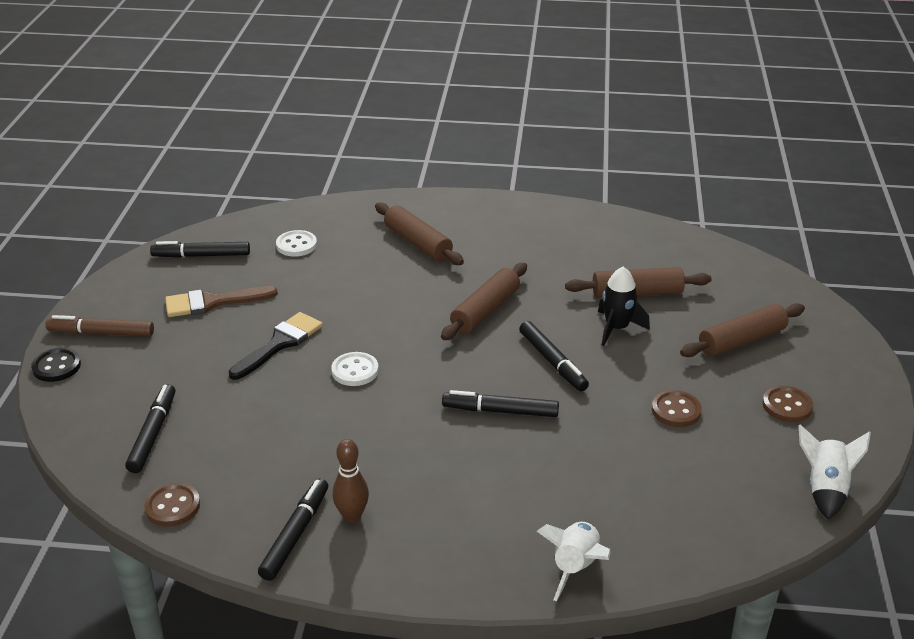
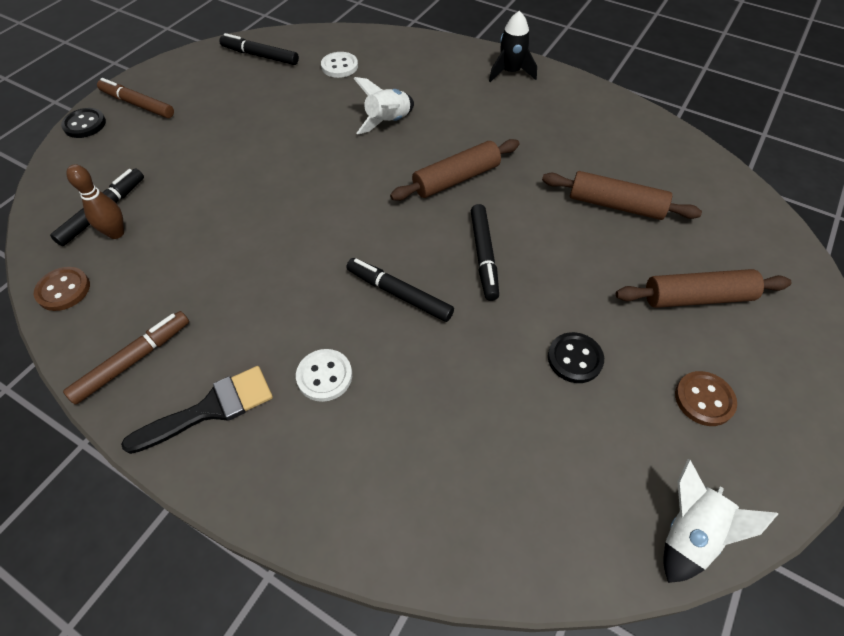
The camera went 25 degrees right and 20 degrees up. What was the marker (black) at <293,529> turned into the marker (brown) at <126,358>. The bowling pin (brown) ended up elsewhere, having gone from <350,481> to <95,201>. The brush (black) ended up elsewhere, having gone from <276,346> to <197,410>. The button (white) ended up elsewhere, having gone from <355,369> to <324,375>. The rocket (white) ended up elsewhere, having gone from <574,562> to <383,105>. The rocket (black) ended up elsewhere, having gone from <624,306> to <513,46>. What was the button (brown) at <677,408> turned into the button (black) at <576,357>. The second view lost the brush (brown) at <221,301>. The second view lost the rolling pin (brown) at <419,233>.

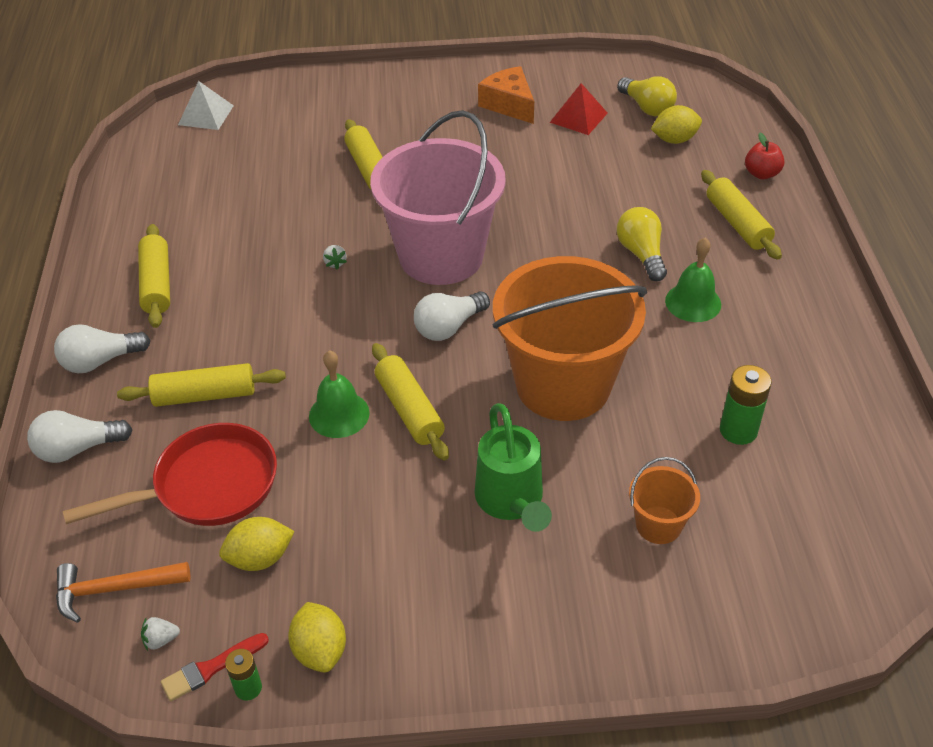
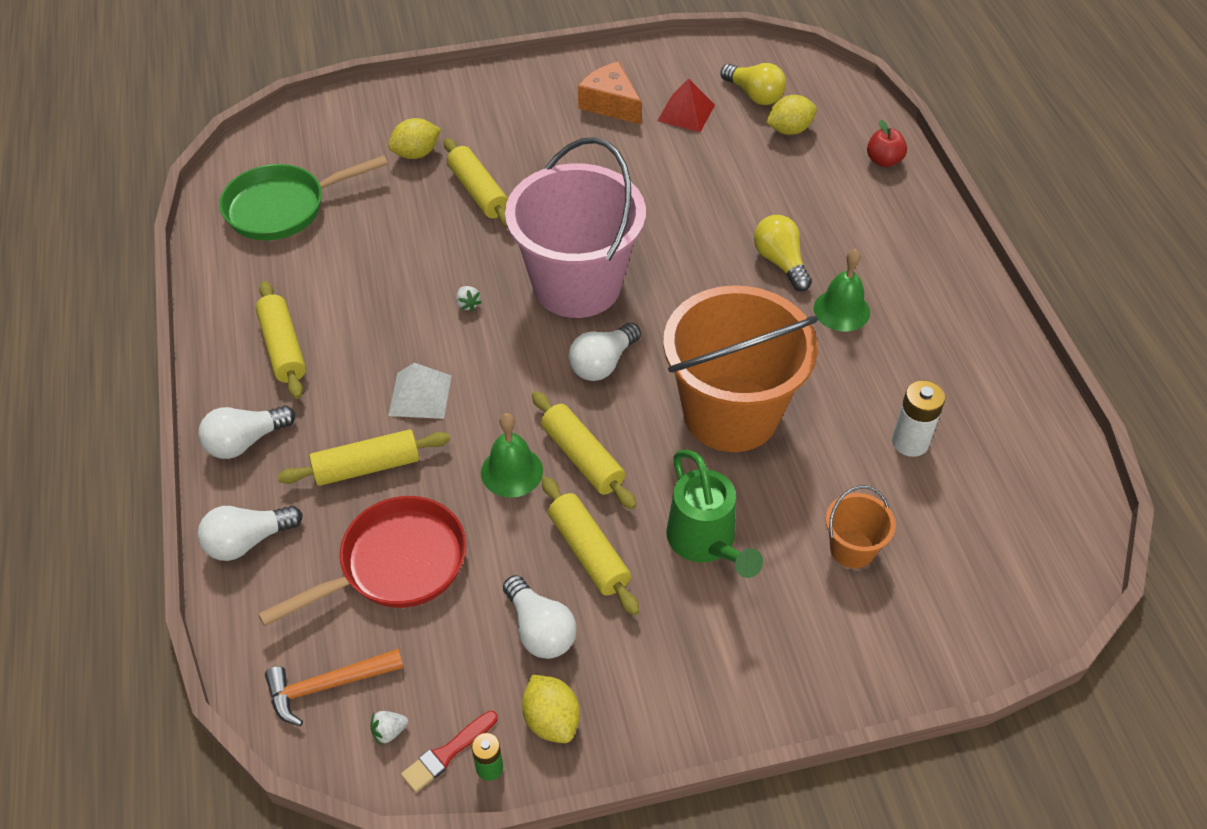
The camera went 10 degrees left and 5 degrees up. The second view gained the pan (green) at <303,197>. The lemon (yellow) ended up elsewhere, having gone from <257,544> to <414,138>. The pyramid (white) ended up elsewhere, having gone from <206,105> to <419,391>. The second view gained the light bulb (white) at <540,617>. The rolling pin (yellow) ended up elsewhere, having gone from <741,215> to <590,546>. What was the battery (green) at <746,405> turned into the battery (white) at <918,418>.

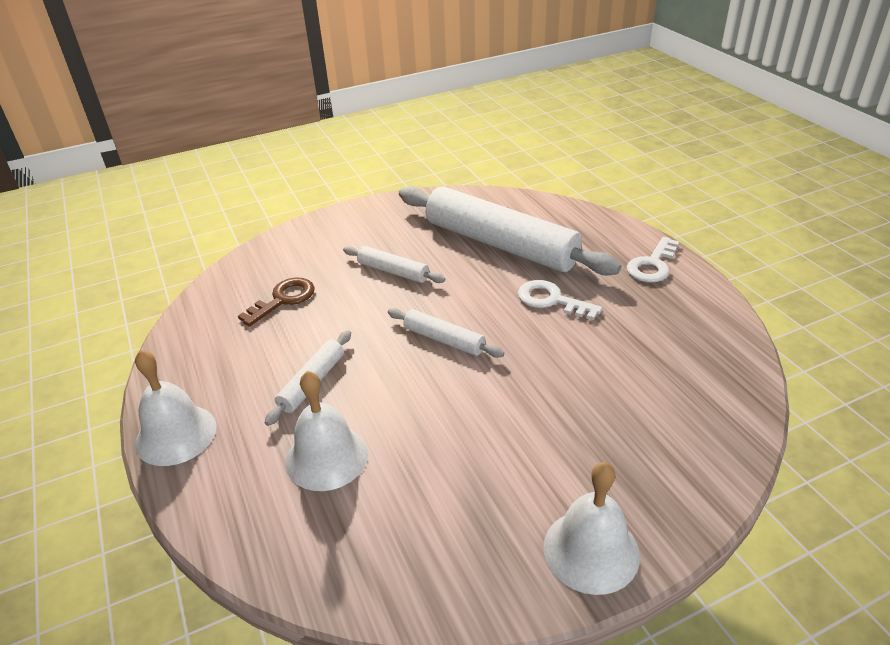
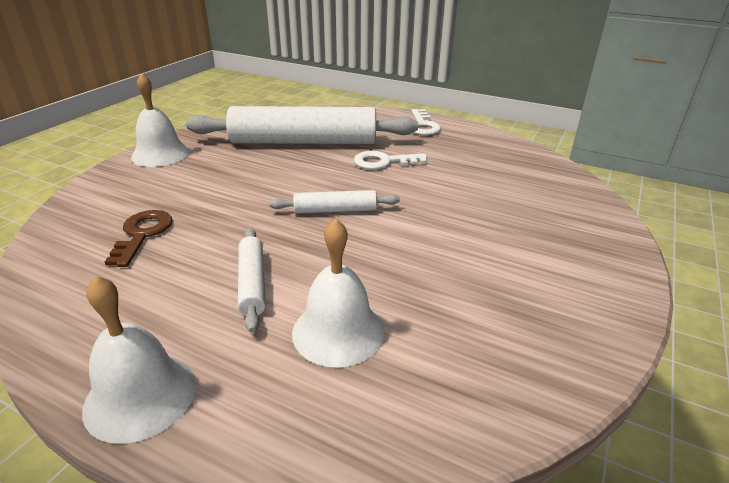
The camera went 40 degrees left and 5 degrees down. The bell (white) ended up elsewhere, having gone from <592,528> to <160,120>. The second view lost the rolling pin (white) at <394,264>.

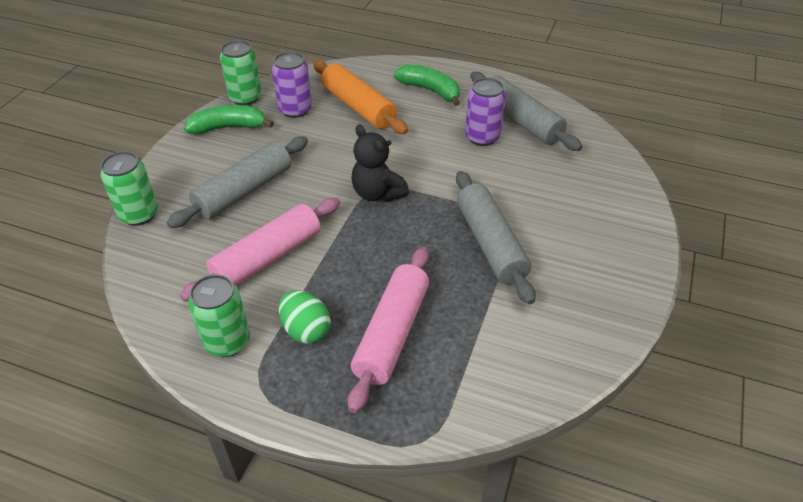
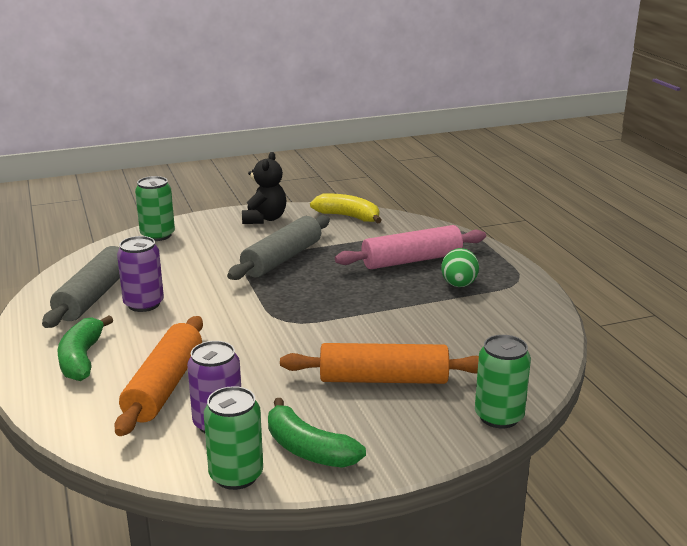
The camera went 130 degrees left and 20 degrees down. The can (green) ended up elsewhere, having gone from <219,315> to <155,208>. The teddy bear (black) ended up elsewhere, having gone from <380,163> to <264,188>. What was the rolling pin (grey) at <237,182> turned into the rolling pin (orange) at <379,363>. The second view gained the banana (yellow) at <346,208>. The second view lost the rolling pin (pink) at <260,249>.

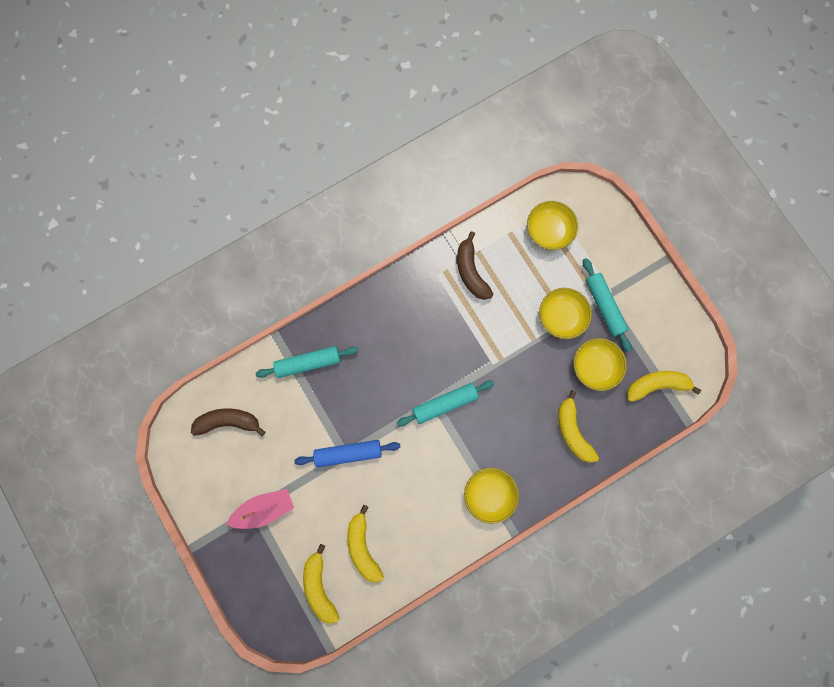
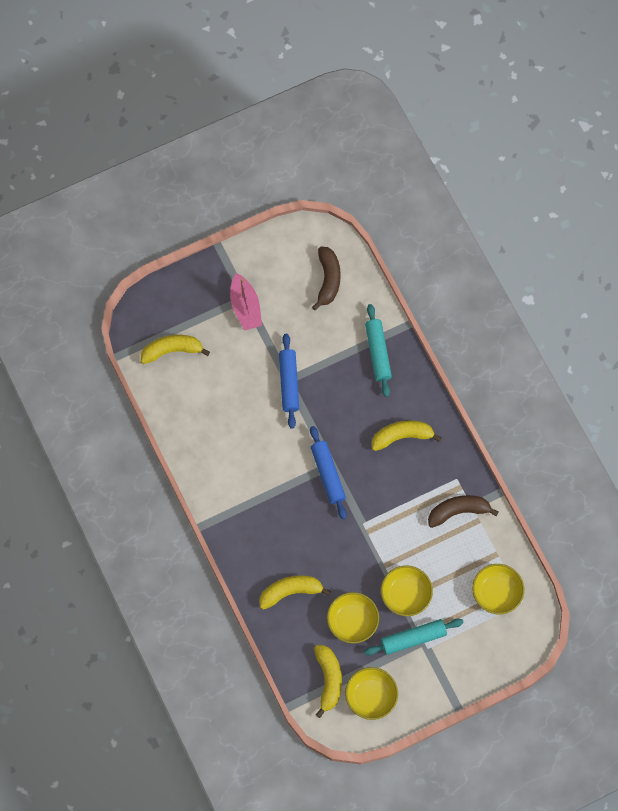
The camera went 95 degrees right and 10 degrees down. What was the rolling pin (turquoise) at <445,403> turned into the rolling pin (blue) at <328,472>. The bowl (yellow) ended up elsewhere, having gone from <491,496> to <371,693>. The banana (yellow) ended up elsewhere, having gone from <365,544> to <406,436>.

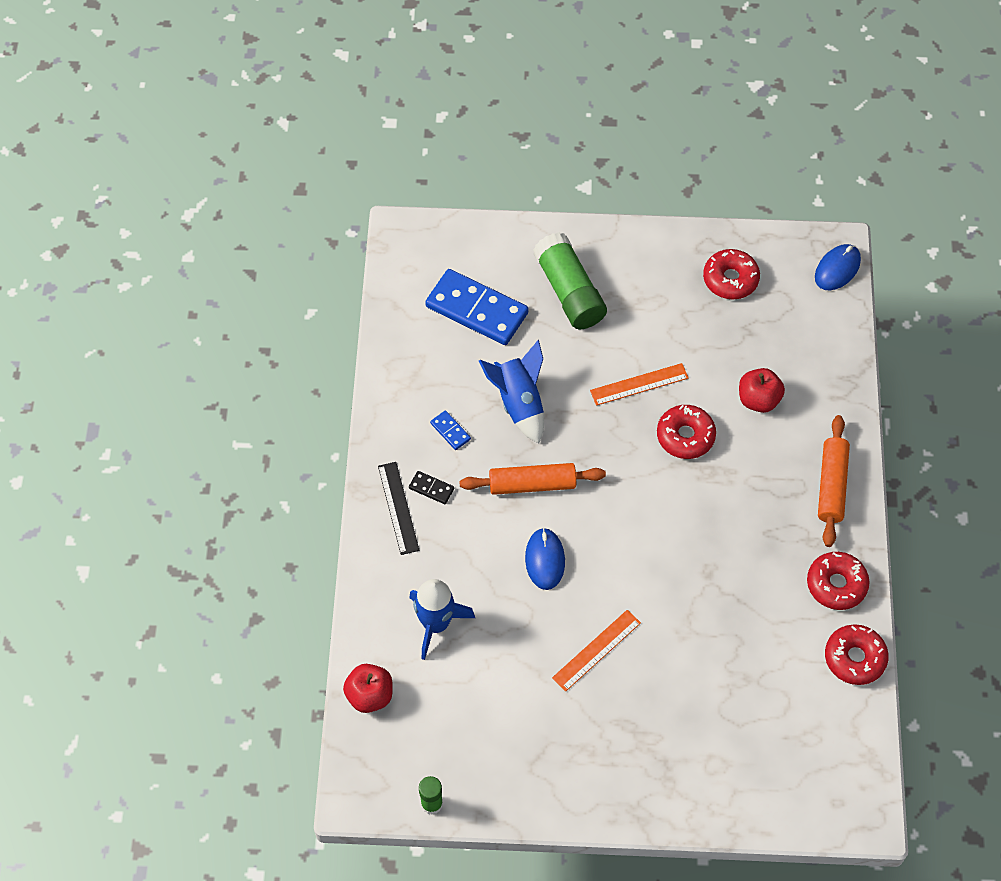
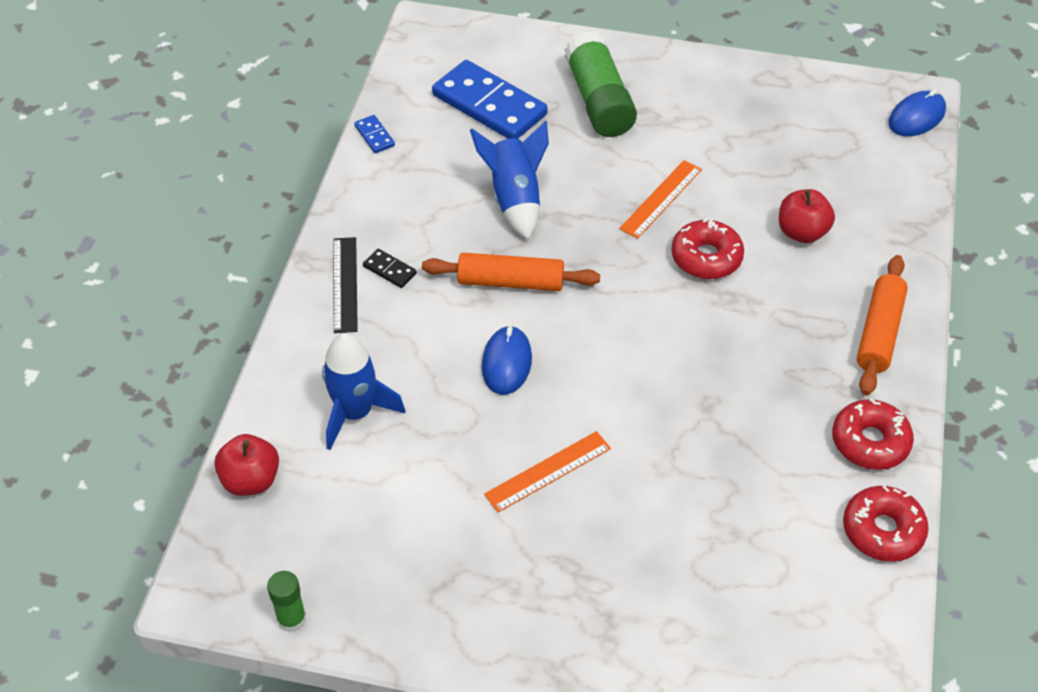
The camera went 10 degrees right and 10 degrees down. The domino (blue) ended up elsewhere, having gone from <450,430> to <374,134>. The ruler (orange) at <639,384> ended up facing another way, 45 degrees counterclockwise from before. The second view lost the donut (red) at <731,274>.

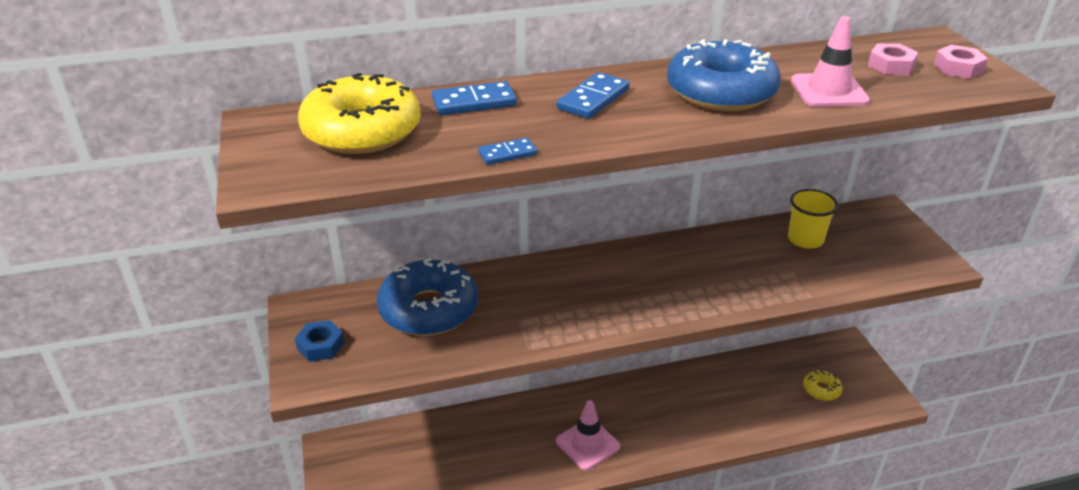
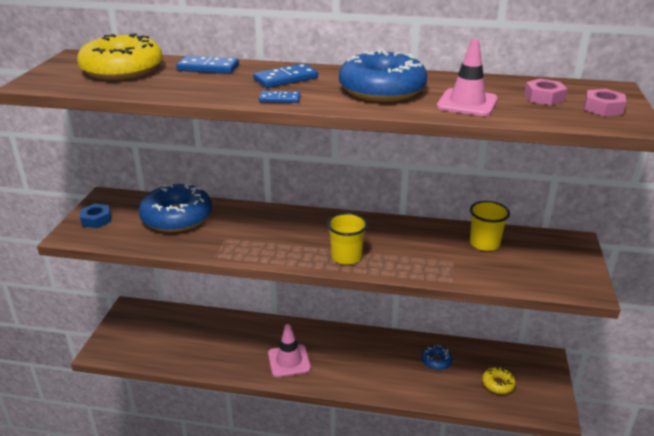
The camera went 25 degrees right and 5 degrees down. The domino (blue) ended up elsewhere, having gone from <507,151> to <279,97>. The second view gained the cup (yellow) at <347,239>. The second view gained the donut (blue) at <437,357>.

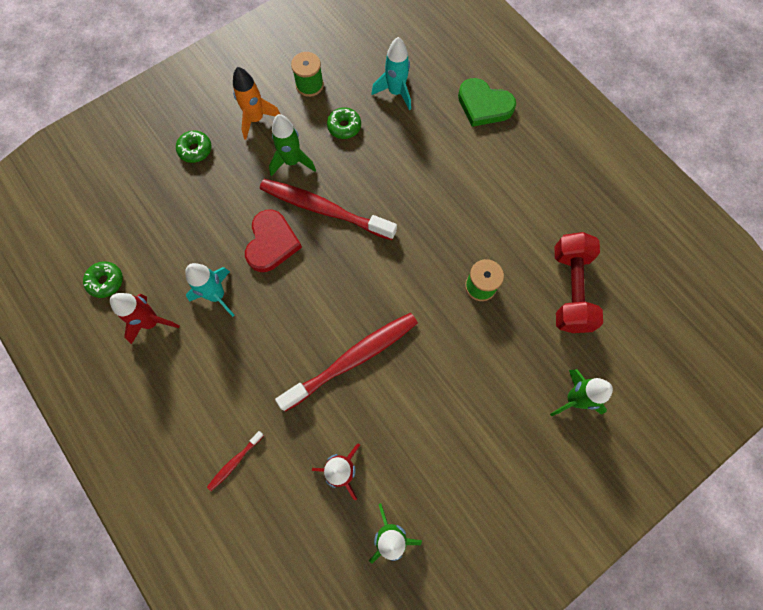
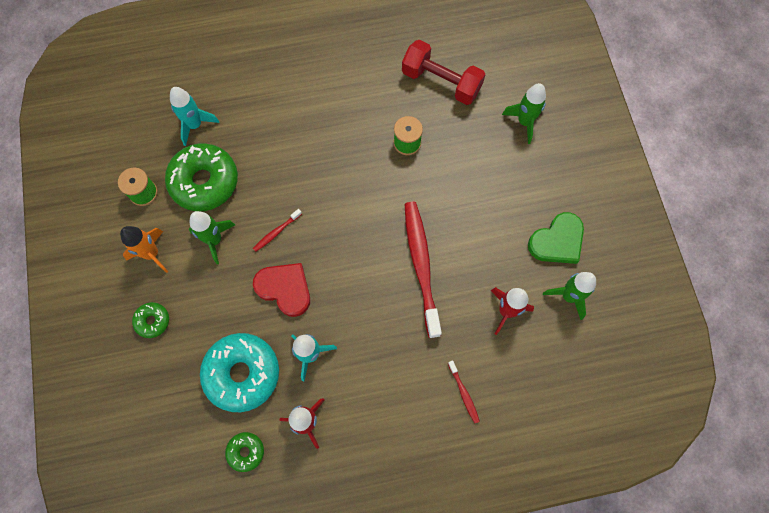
The camera went 65 degrees left and 0 degrees up. The size of the donut (green) at <344,123> changed by a factor of 2.10. The second view gained the donut (turquoise) at <239,372>. The size of the toothbrush (red) at <328,209> changed by a factor of 0.43. The heart (green) ended up elsewhere, having gone from <487,102> to <556,238>.

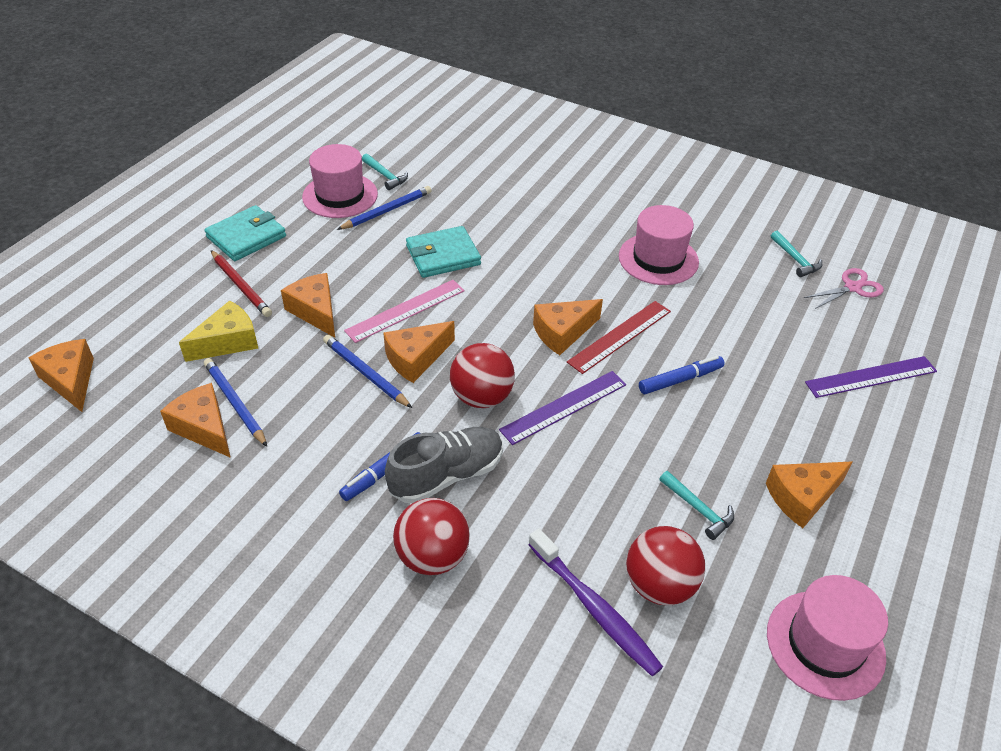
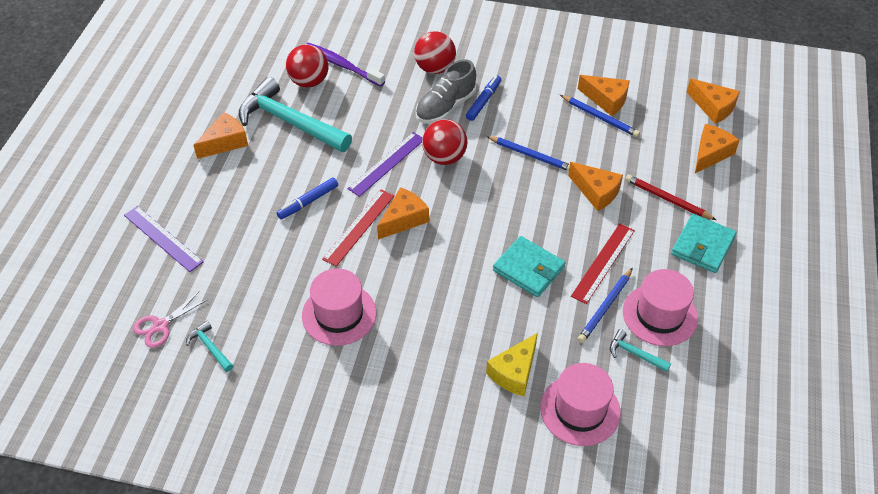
The camera went 165 degrees right and 5 degrees up. The ruler (purple) at <871,377> ended up facing another way, 75 degrees clockwise from before. The size of the hammer (turquoise) at <697,505> changed by a factor of 2.38. The cheese (yellow) ended up elsewhere, having gone from <219,331> to <512,364>. The wallet (turquoise) at <443,252> ended up facing another way, 75 degrees clockwise from before. The hat (pink) ended up elsewhere, having gone from <827,638> to <580,404>. The second view gained the ruler (red) at <603,263>. The cheese (orange) ended up elsewhere, having gone from <419,352> to <717,148>. The second view lost the ruler (pink) at <404,311>.

